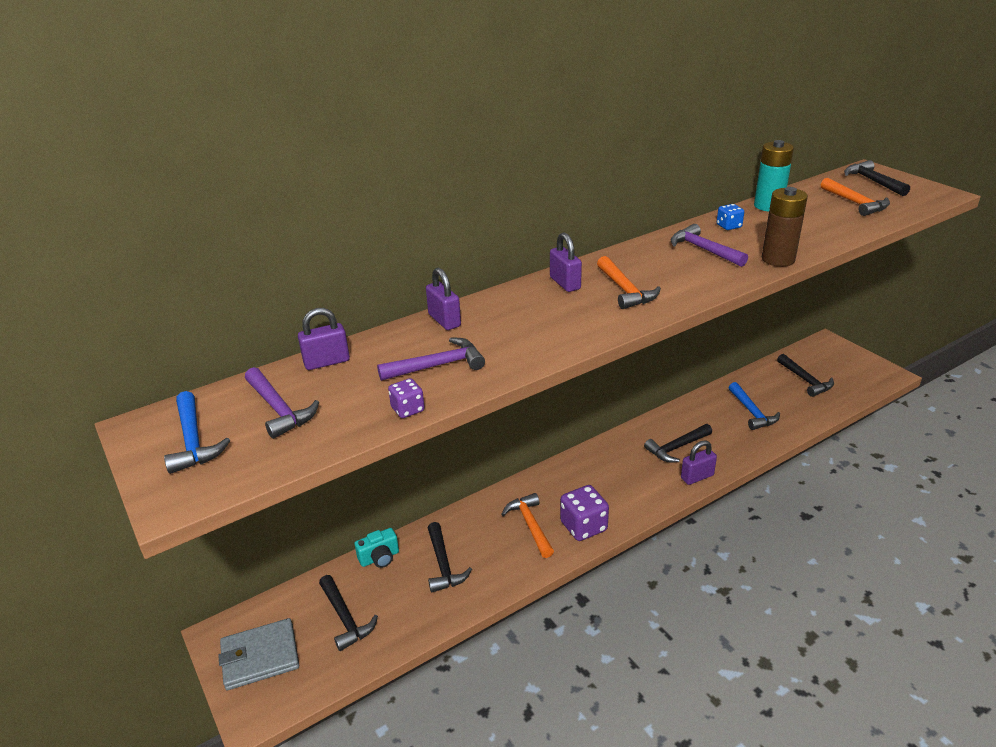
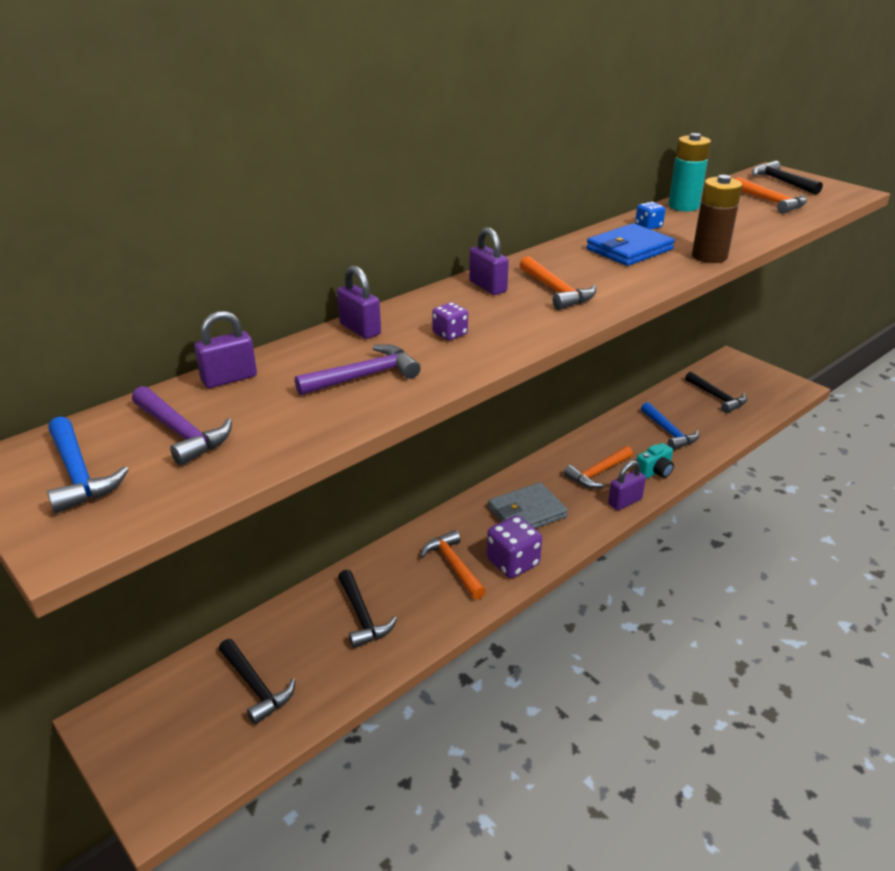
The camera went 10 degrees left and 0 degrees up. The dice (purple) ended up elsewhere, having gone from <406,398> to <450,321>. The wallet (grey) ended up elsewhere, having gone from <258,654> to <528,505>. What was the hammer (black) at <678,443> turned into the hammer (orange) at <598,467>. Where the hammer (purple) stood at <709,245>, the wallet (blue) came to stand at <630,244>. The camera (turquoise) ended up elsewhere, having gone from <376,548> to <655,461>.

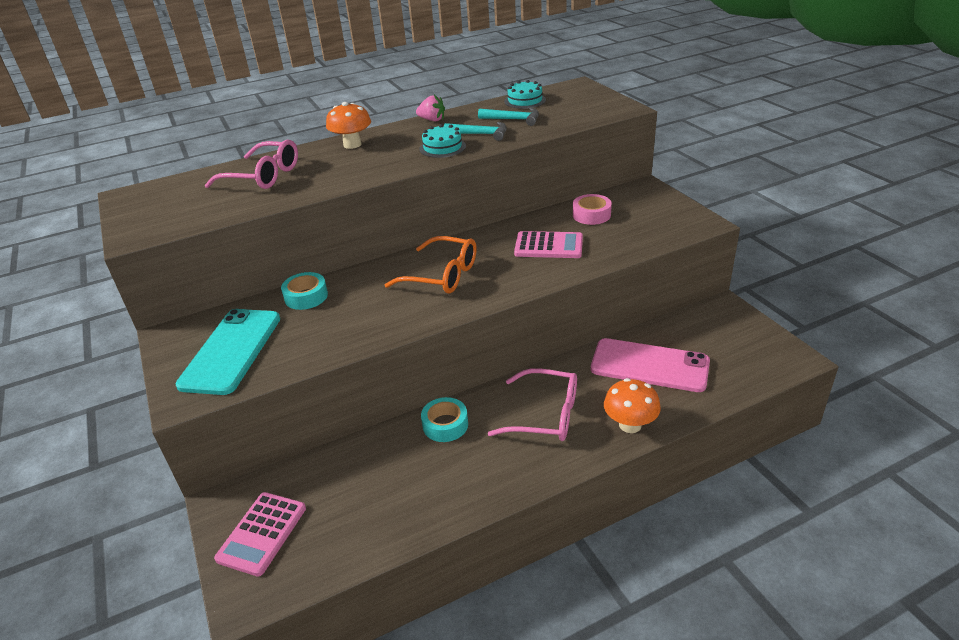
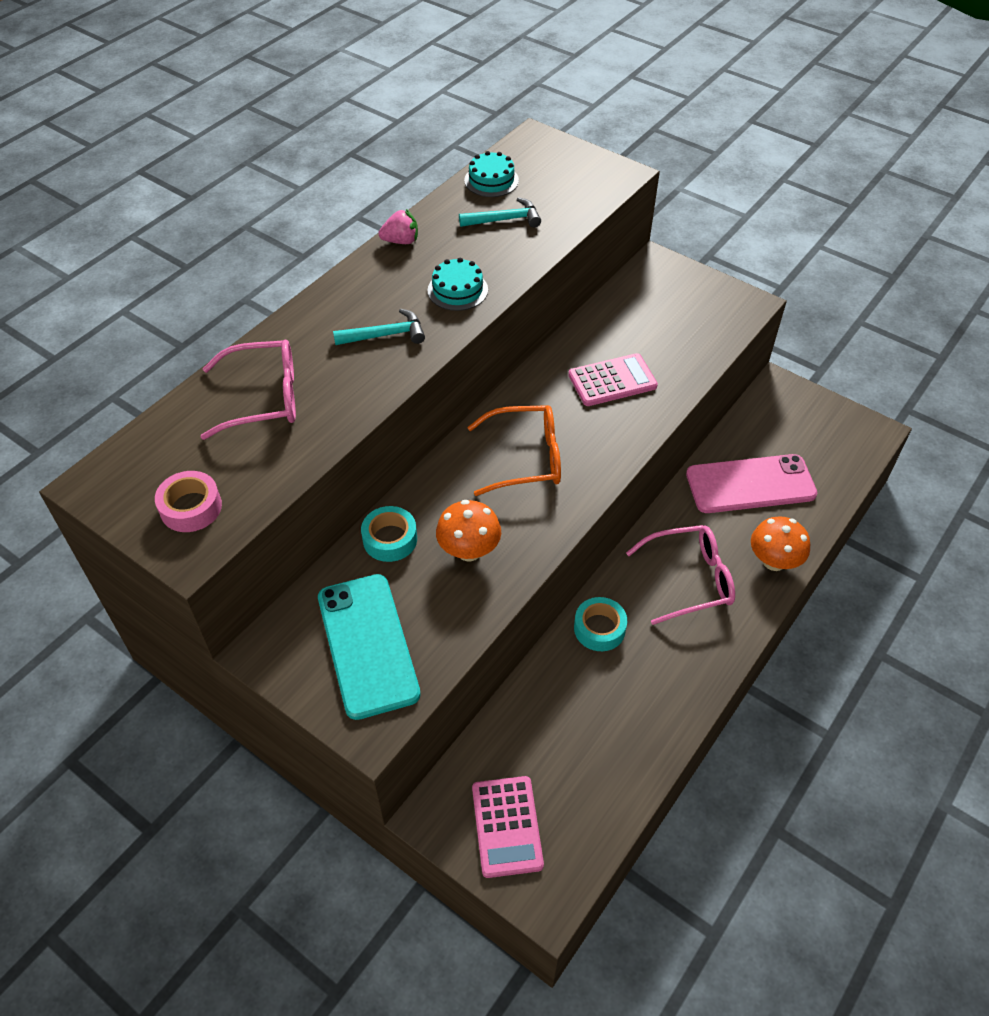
The camera went 30 degrees left and 15 degrees up. The tape (pink) ended up elsewhere, having gone from <592,209> to <188,501>. The hammer (turquoise) ended up elsewhere, having gone from <475,131> to <379,327>. The mushroom (orange) ended up elsewhere, having gone from <348,125> to <468,530>.

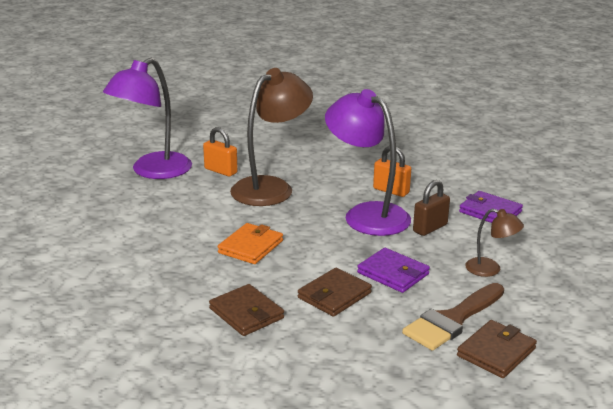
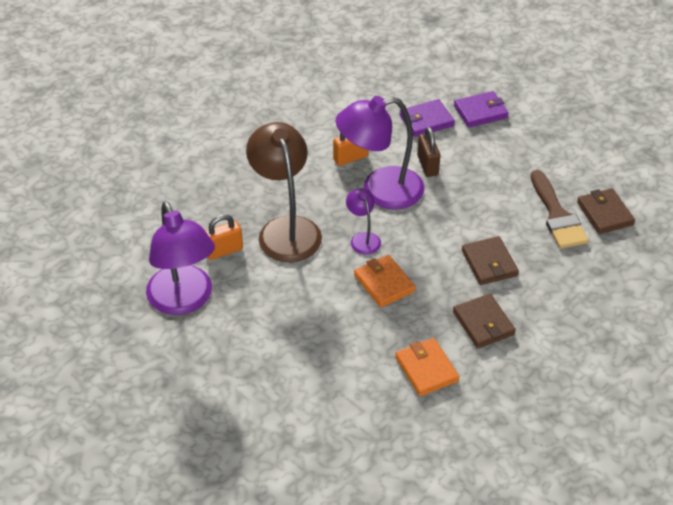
The camera went 60 degrees left and 20 degrees up. The second view gained the lamp (purple) at <363,222>. The second view gained the wallet (orange) at <427,367>. The wallet (brown) at <246,310> ended up facing another way, 75 degrees clockwise from before. The wallet (purple) ended up elsewhere, having gone from <393,270> to <481,109>. The second view lost the lamp (brown) at <494,242>.

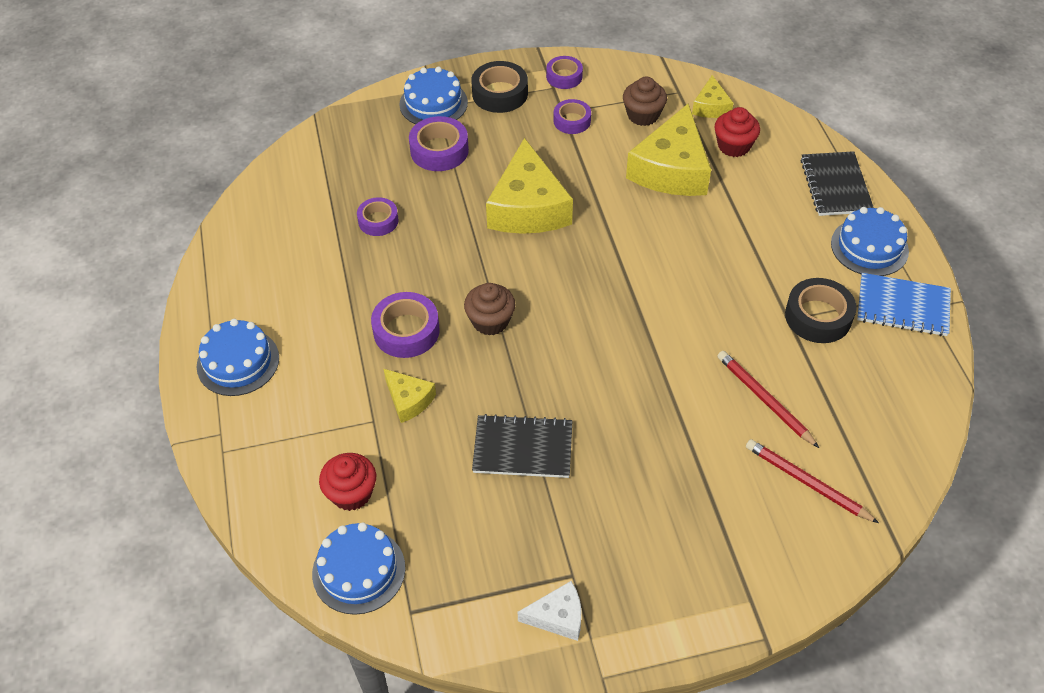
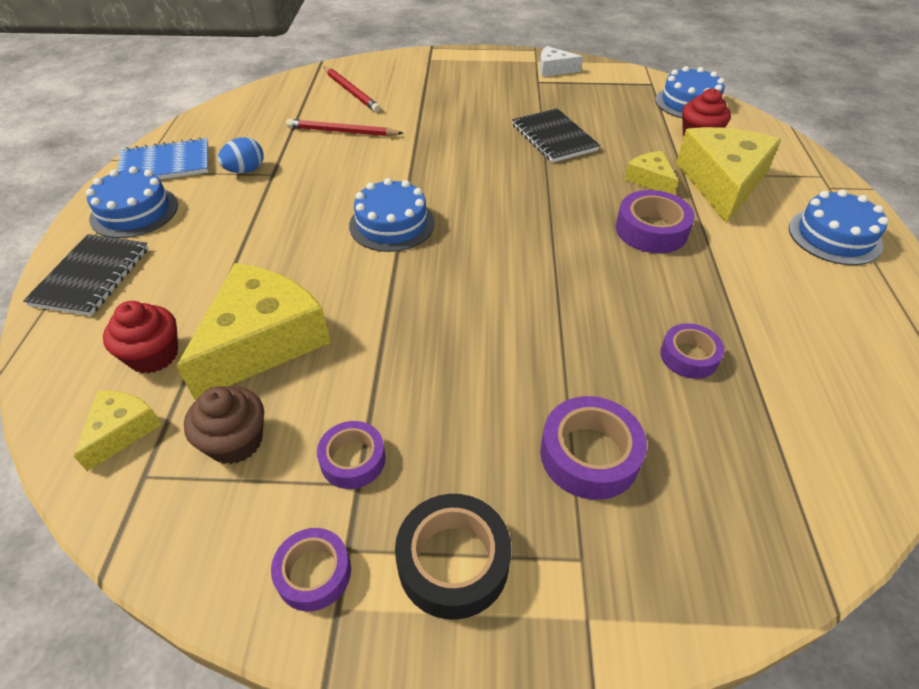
The camera went 165 degrees left and 5 degrees down. The notebook (blue) at <904,304> ended up facing another way, 45 degrees counterclockwise from before. Where the tape (black) stood at <821,310>, the egg (blue) came to stand at <241,155>. The pencil (red) at <768,399> ended up facing another way, 120 degrees clockwise from before. The cake (blue) ended up elsewhere, having gone from <433,95> to <392,215>. The notebook (black) at <522,446> ended up facing another way, 45 degrees clockwise from before. The cheese (yellow) ended up elsewhere, having gone from <529,186> to <728,175>. The second view lost the cupcake (brown) at <489,309>.

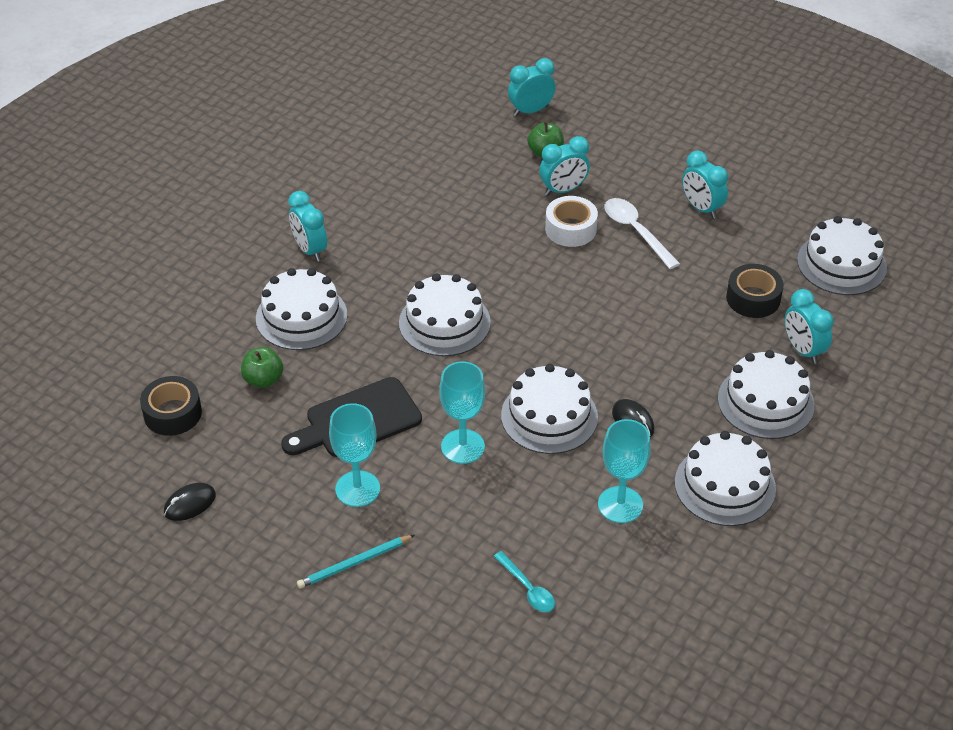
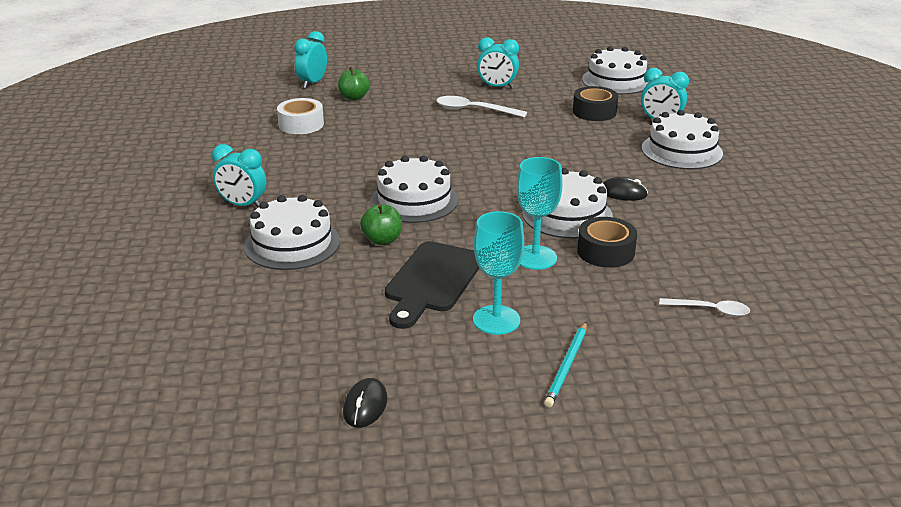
The camera went 40 degrees left and 15 degrees down. The tape (white) ended up elsewhere, having gone from <571,221> to <300,116>. The apple (green) ended up elsewhere, having gone from <262,367> to <381,224>. The tape (black) ended up elsewhere, having gone from <171,406> to <607,242>. What was the spoon (turquoise) at <524,581> turned into the spoon (white) at <704,307>. The second view lost the clock (turquoise) at <564,166>. The second view lost the goblet (turquoise) at <624,471>. The second view lost the cake (white) at <725,478>.

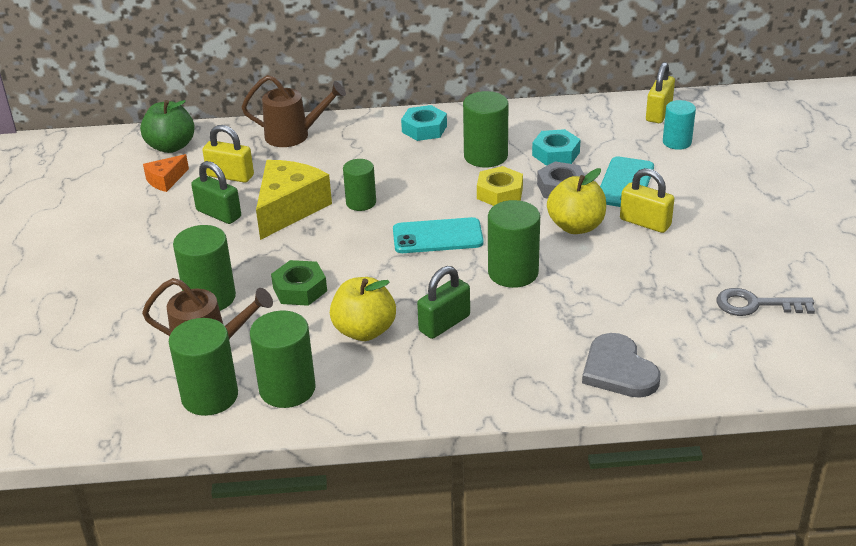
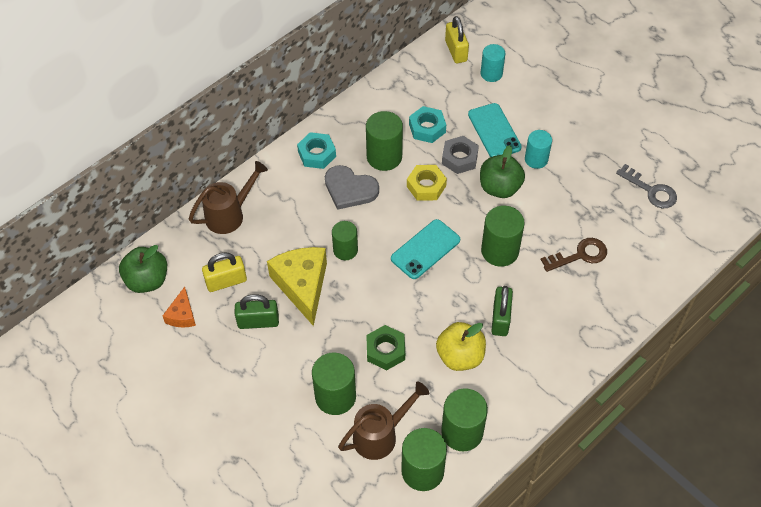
The camera went 40 degrees left and 20 degrees up. The heart (grey) ended up elsewhere, having gone from <621,365> to <352,187>. What was the apple (yellow) at <576,201> turned into the apple (green) at <502,171>. Where the padlock (yellow) stood at <647,200>, the cylinder (turquoise) came to stand at <538,149>. The second view gained the key (brown) at <574,255>. The key (grey) at <766,302> ended up facing another way, 105 degrees counterclockwise from before.

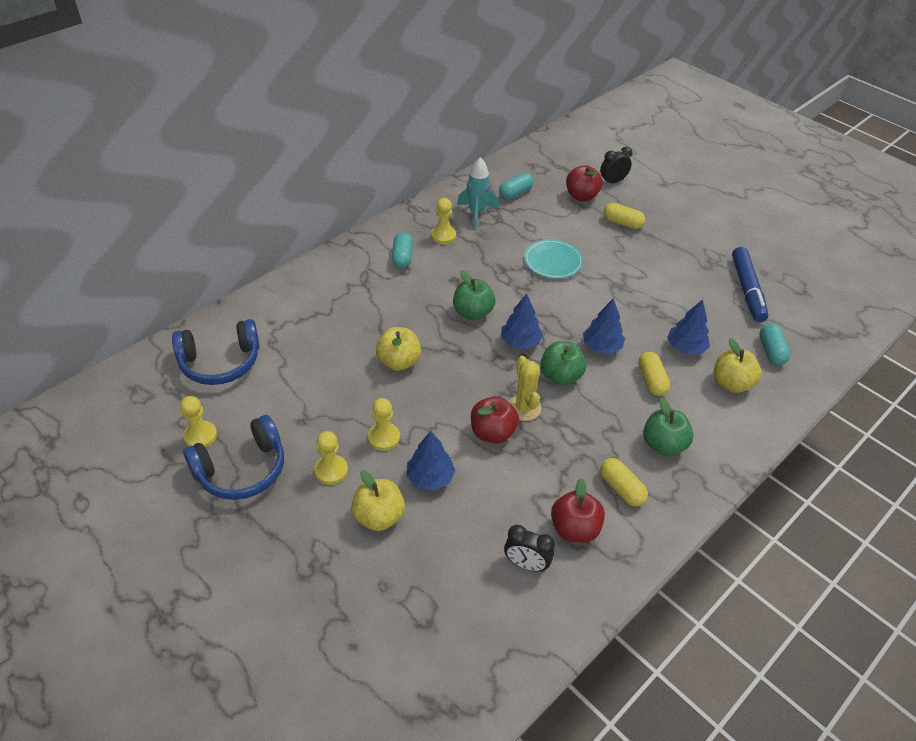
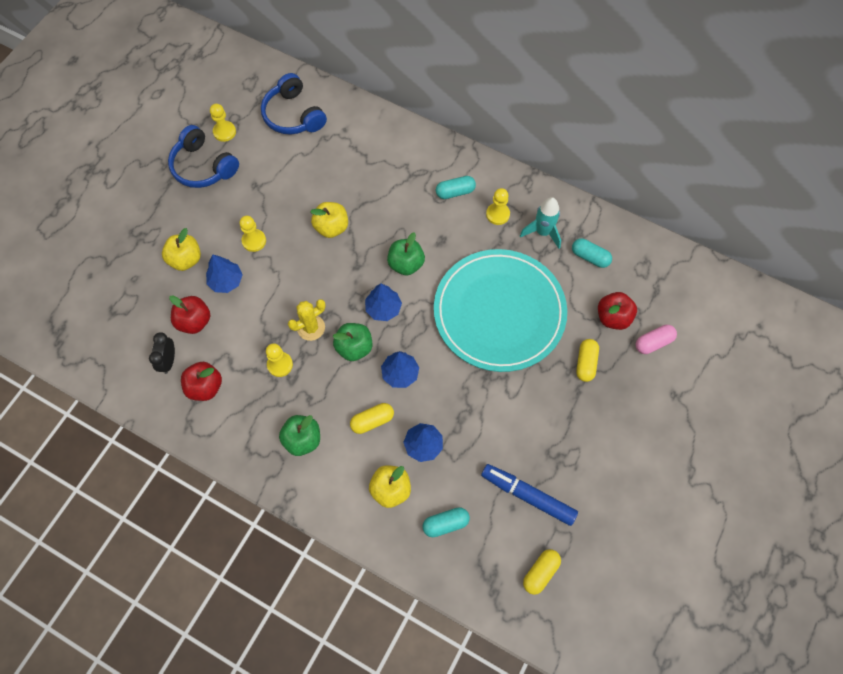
The camera went 75 degrees right and 20 degrees up. The apple (red) ended up elsewhere, having gone from <495,420> to <189,314>. The pawn (yellow) ended up elsewhere, having gone from <331,458> to <279,360>. The size of the plate (turquoise) at <554,259> changed by a factor of 2.29. The marker (blue) at <750,284> ended up facing another way, 45 degrees clockwise from before. The capsule (yellow) ended up elsewhere, having gone from <624,482> to <542,572>. Where the clock (black) stood at <616,166>, the capsule (pink) came to stand at <656,339>.

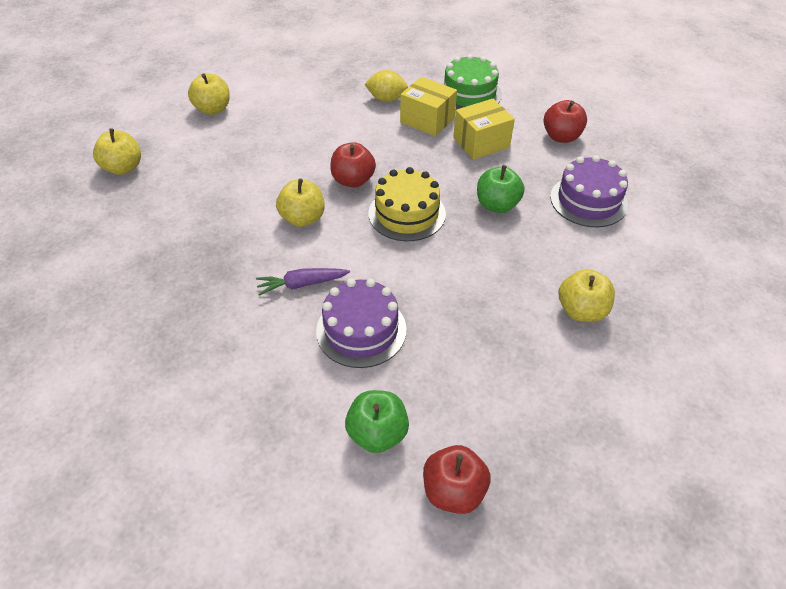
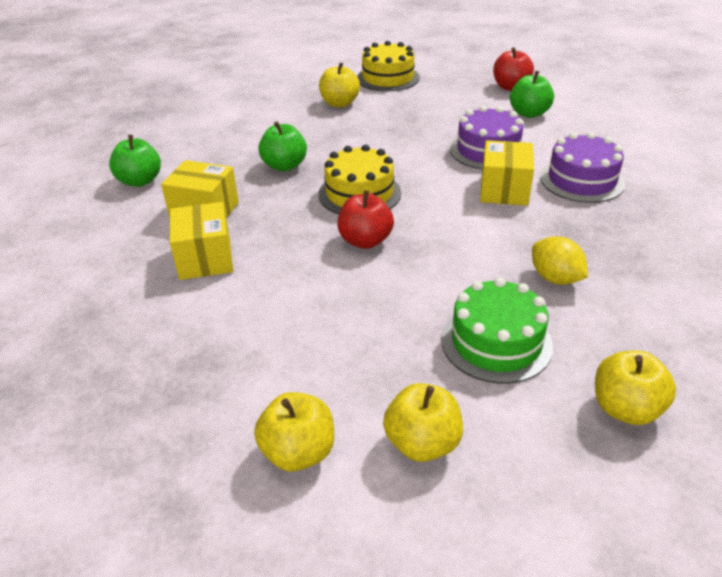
The camera went 135 degrees left and 10 degrees down. What was the apple (red) at <565,121> turned into the apple (green) at <135,161>. The apple (yellow) ended up elsewhere, having gone from <300,203> to <294,431>. The second view gained the cake (yellow) at <388,66>. The cake (green) ended up elsewhere, having gone from <472,82> to <497,330>. Where the carrot (purple) stood at <303,282>, the box (yellow) came to stand at <507,173>. The lemon (yellow) ended up elsewhere, having gone from <386,86> to <560,260>. The cake (purple) ended up elsewhere, having gone from <589,191> to <582,167>.

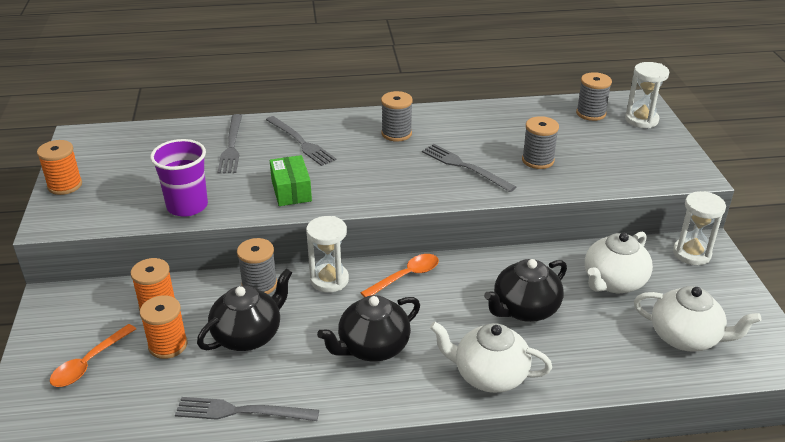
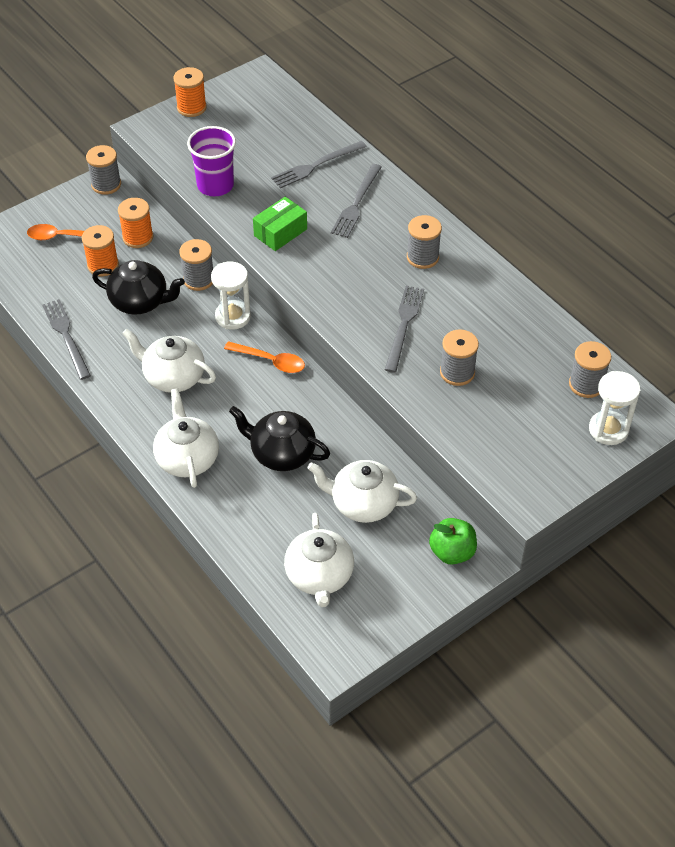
The camera went 60 degrees right and 15 degrees up. The second view gained the spool (grey) at <103,170>. What was the teapot (black) at <368,328> turned into the teapot (white) at <169,361>. Where the hourglass (white) stood at <699,228>, the apple (green) came to stand at <453,541>.

